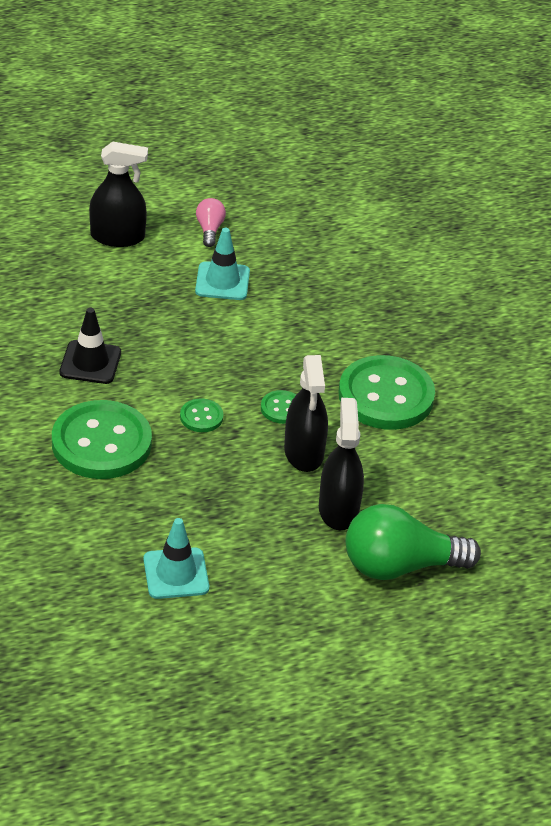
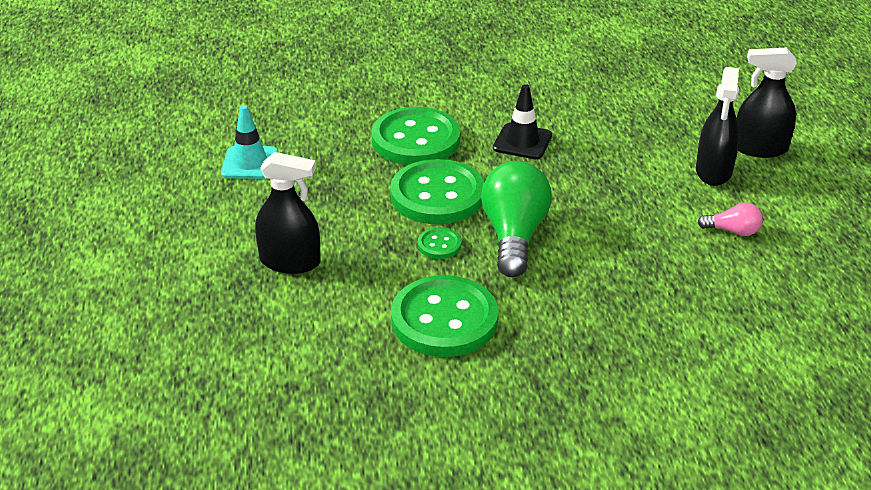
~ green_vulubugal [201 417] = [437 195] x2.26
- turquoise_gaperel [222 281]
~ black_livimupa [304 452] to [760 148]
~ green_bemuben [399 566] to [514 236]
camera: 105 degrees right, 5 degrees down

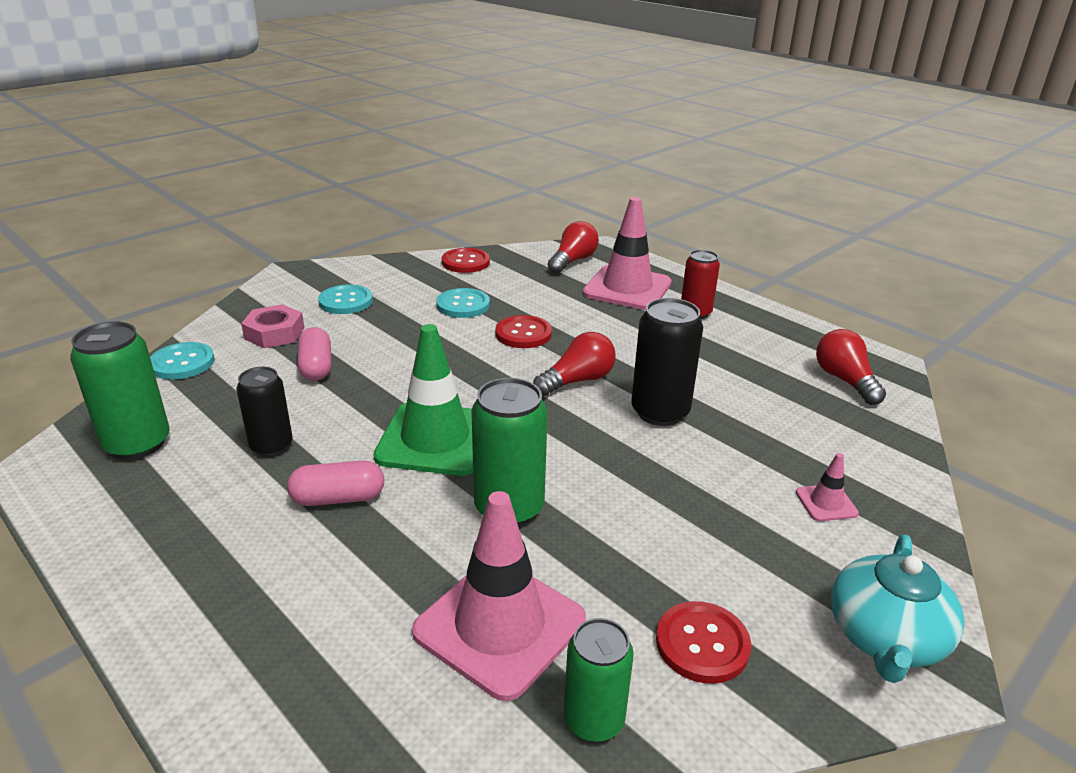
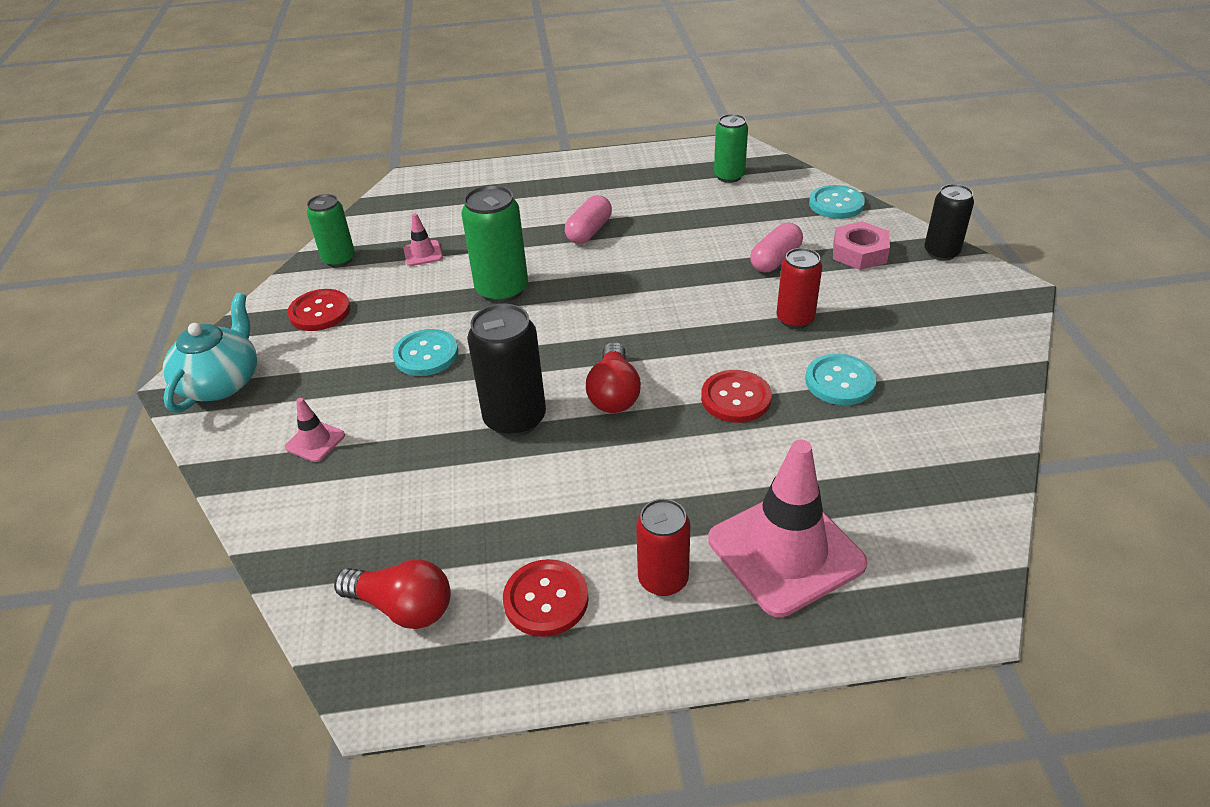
~ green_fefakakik [137 444] = [729 176] x0.66
~ black_fefakakik [271 446] to [941 252]
~ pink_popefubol [316 367] = [775 260] 75 degrees counterclockwise
~ turquoise_vulubugal [346 301] to [426 354]
- green_gaperel [435 439]
~ pink_gaperel [499 626] = [423 253] x0.44
~ red_vulubugal [465 262] to [546 599]
- red_bemuben [573 261]
~ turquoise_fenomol [885 637] = [221 382] 45 degrees clockwise
+ red_fefakakik [795 319]
camera: 130 degrees right, 10 degrees up

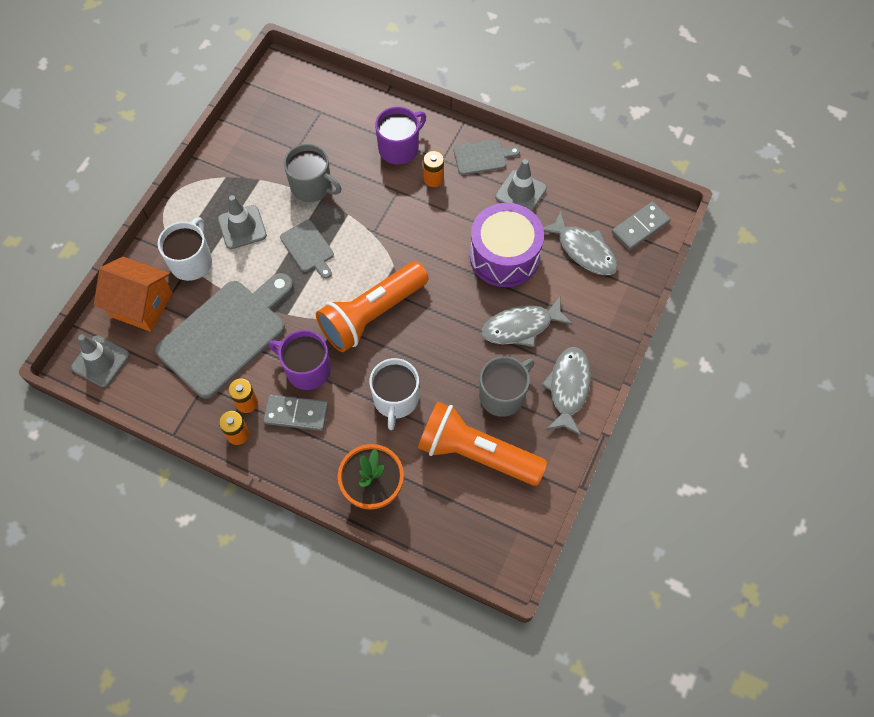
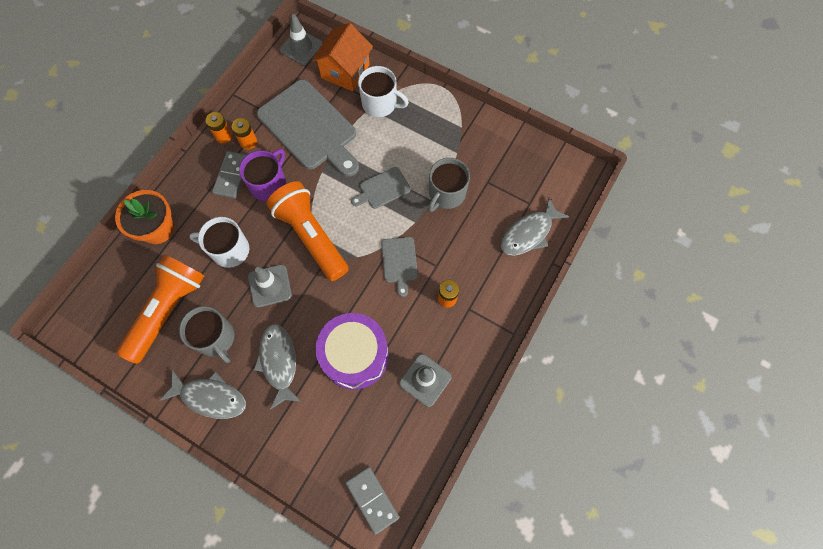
~ grey_gaperel [242 227] to [270 286]
- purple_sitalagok [399 148]
~ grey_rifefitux [482 157] to [399 262]
~ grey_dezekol [583 250] to [528 233]
camera: 95 degrees right, 5 degrees up

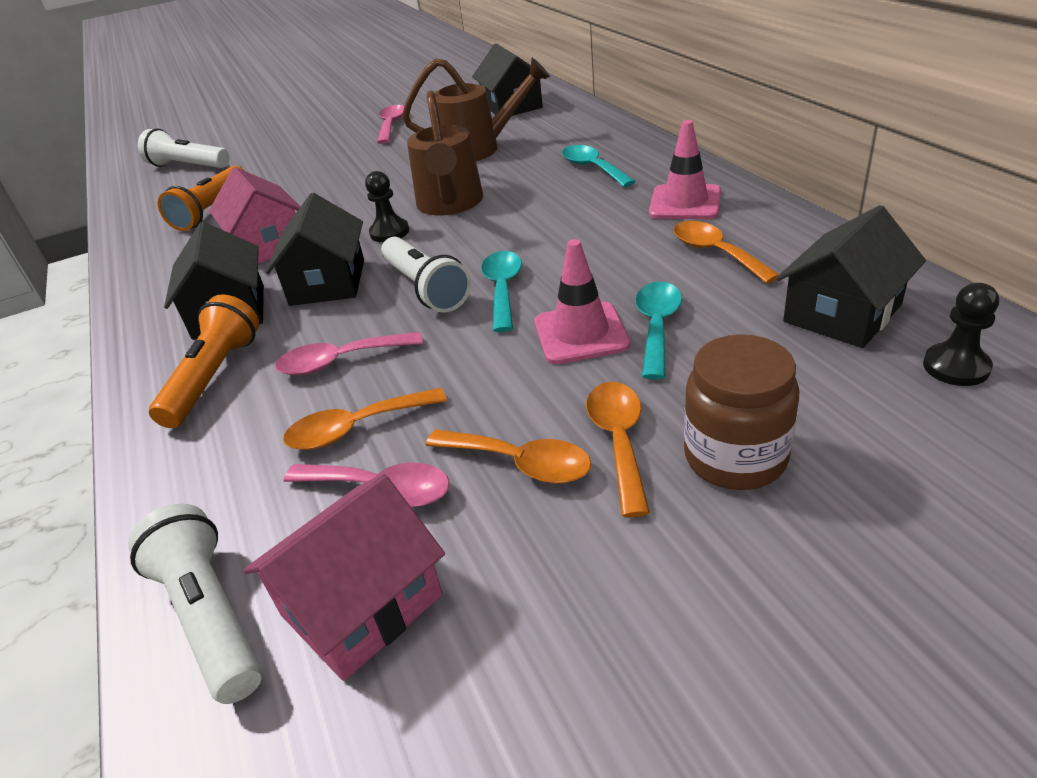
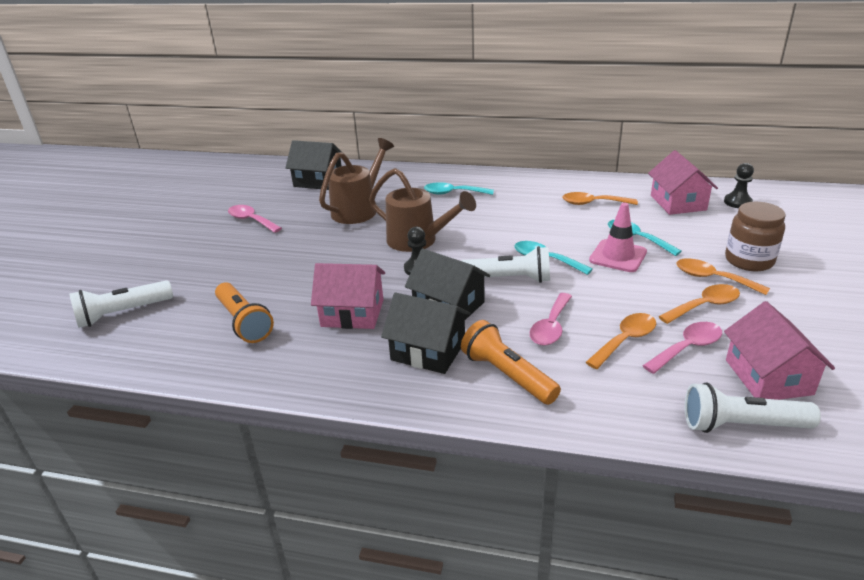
~ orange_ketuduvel [355 428] = [625 340] 150 degrees counterclockwise
- pink_gaperel [685 203]
~ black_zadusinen [842 313] to pink_zadusinen [678 203]
camera: 55 degrees left, 5 degrees down

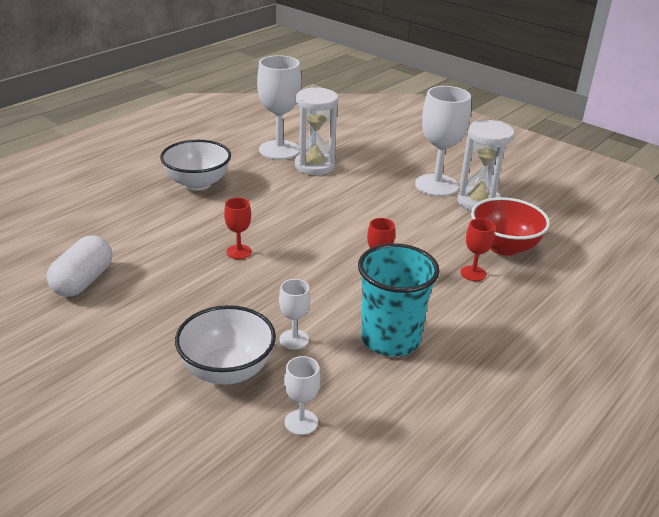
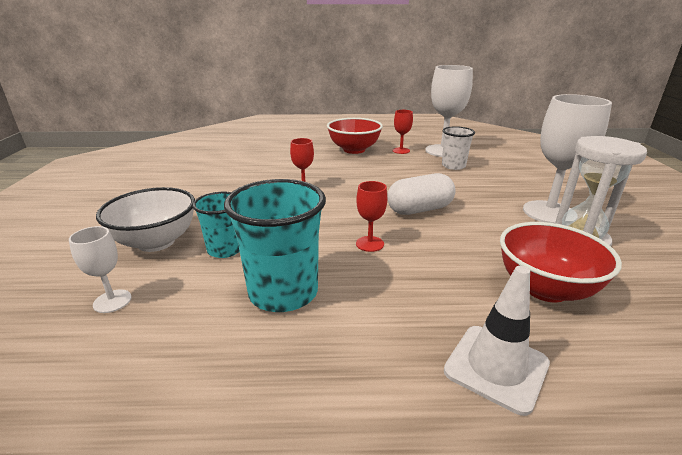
~ white_popefubol [83 281] to [419 209]
~ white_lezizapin [197 183] to red_lezizapin [354 150]
~ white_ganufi [294 339] to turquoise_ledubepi [225 249]
~ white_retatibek [315 166] to white_ledubepi [453 166]
~ red_ganufi [473 273] to [401 151]
+ white_gaperel [496 367]
camera: 50 degrees right, 5 degrees down

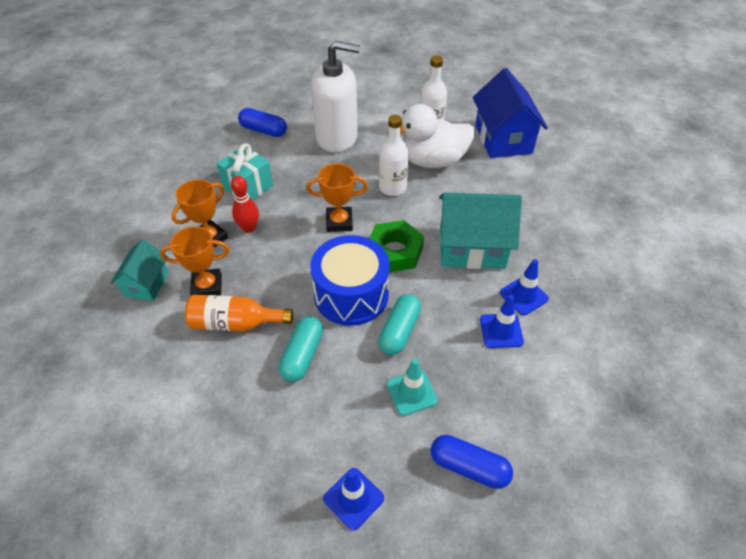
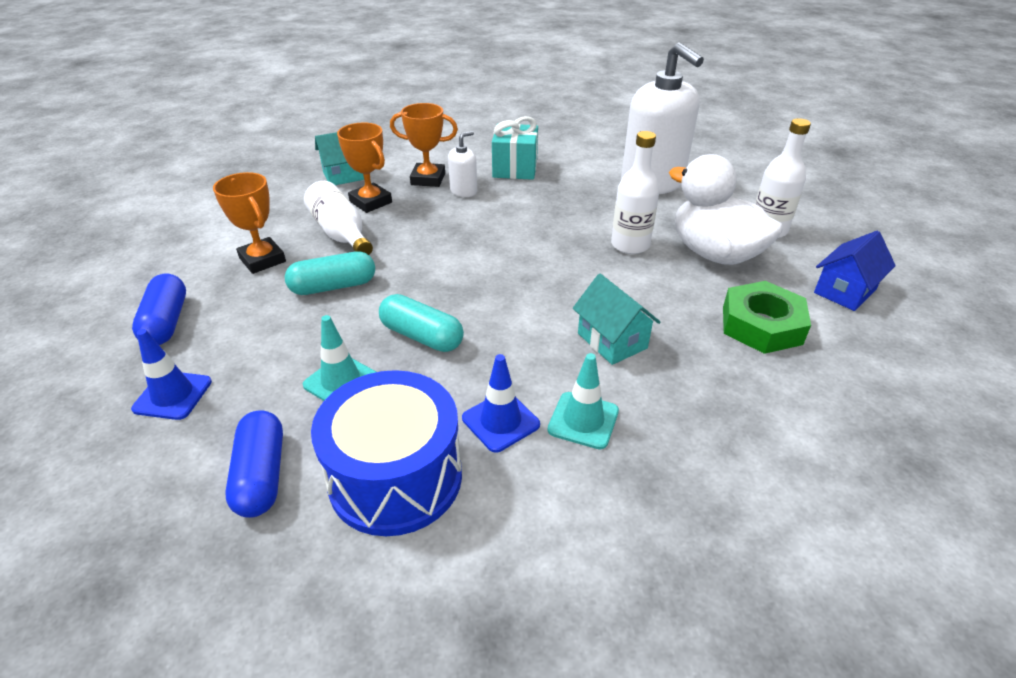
~ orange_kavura [235 323] to white_kavura [341 234]
~ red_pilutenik [249 228] to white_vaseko [463 191]
~ blue_popefubol [263 130] to [166 322]
~ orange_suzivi [339 222] to [262 260]
~ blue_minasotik [351 294] to [395 477]
~ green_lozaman [395 251] to [761 325]
~ turquoise_popefubol [399 331] = [422 336] 45 degrees clockwise
~ turquoise_zadusinen [472 248] = [612 341] x0.58
~ blue_zadusinen [503 139] = [844 291] x0.58
~ blue_gaperel [523 296] to turquoise_gaperel [583 420]
camera: 55 degrees right, 10 degrees down

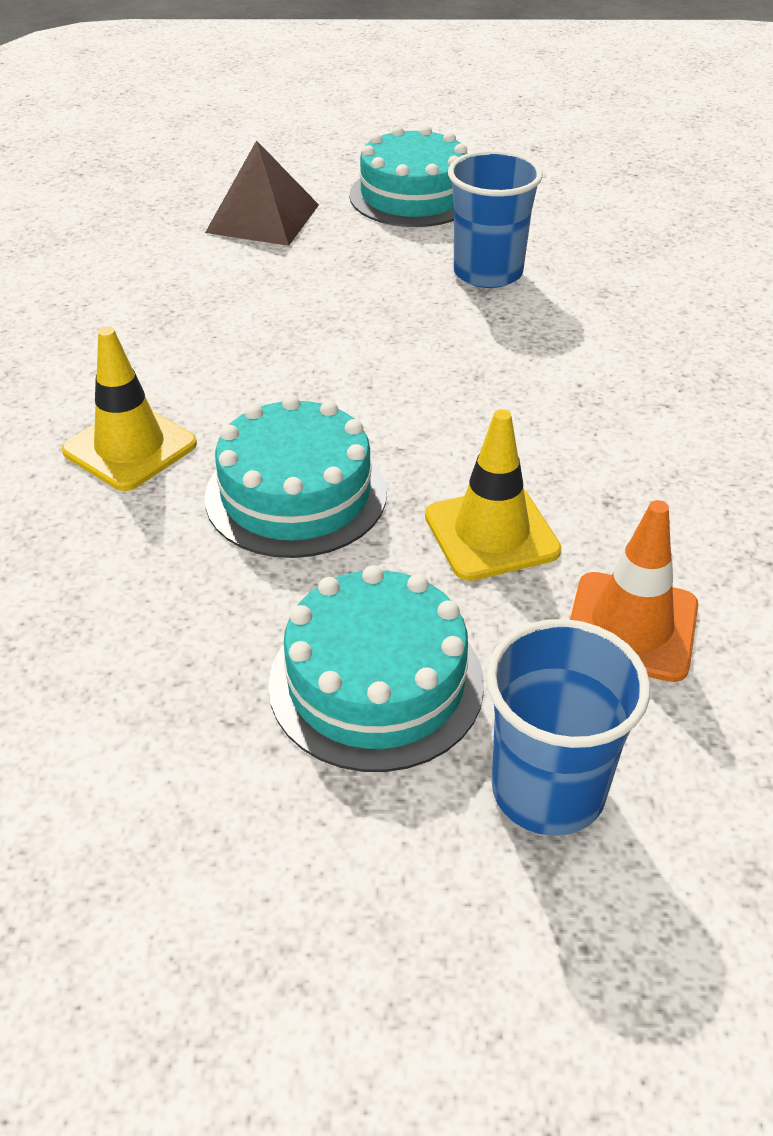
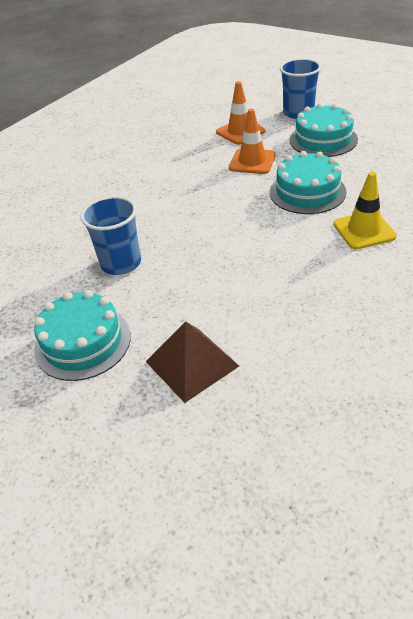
~ yellow_gaperel [491 533] to orange_gaperel [252 161]
camera: 140 degrees left, 0 degrees up

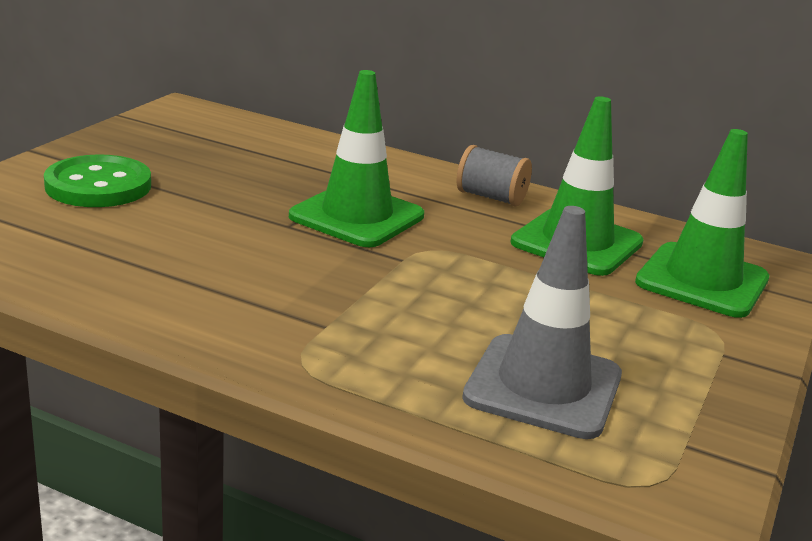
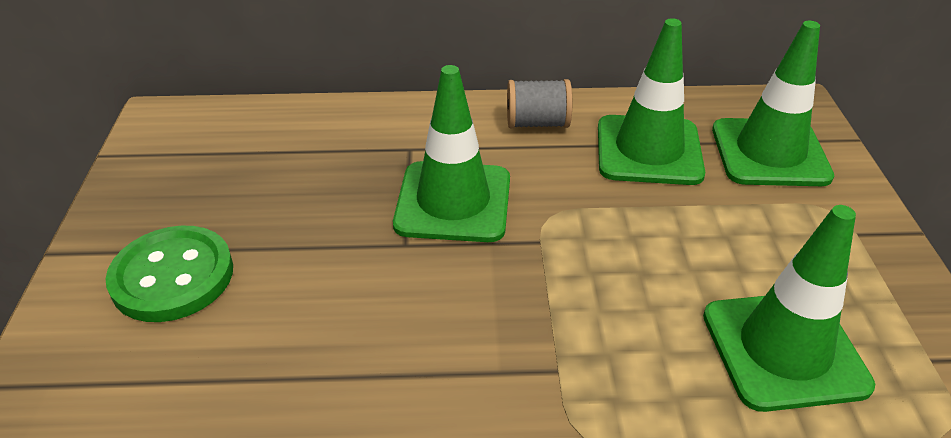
~ grey_gaperel [543 386] to green_gaperel [784 350]
camera: 25 degrees left, 15 degrees up

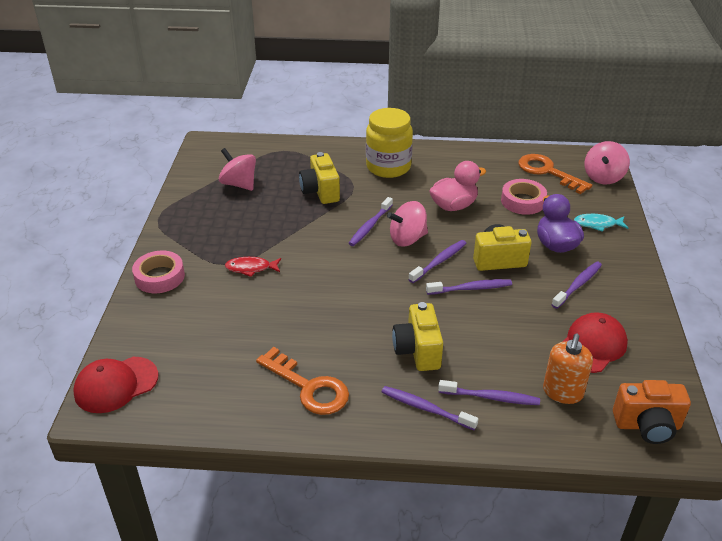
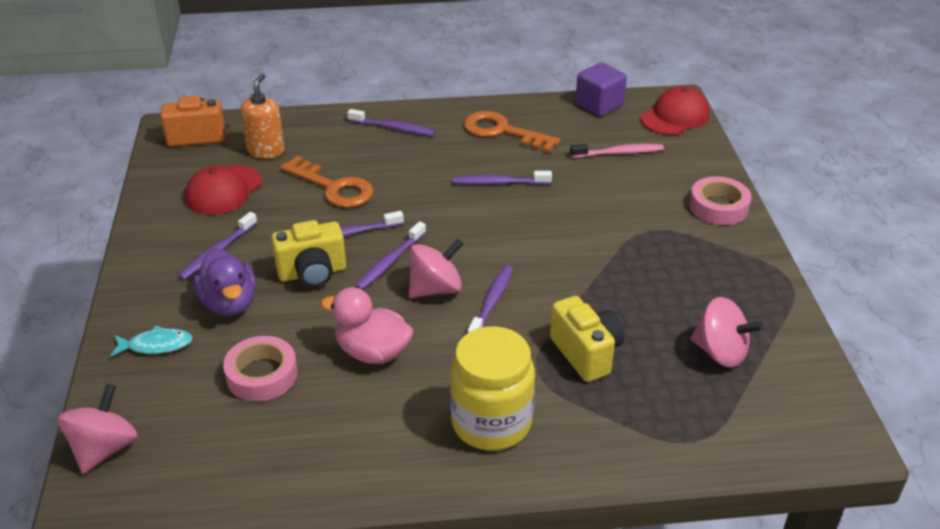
- red_dezekol [251 268]
- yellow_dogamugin [418 351]
~ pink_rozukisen [453 206] = [373 352] 60 degrees clockwise
~ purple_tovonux [491 397] to [499 183]
~ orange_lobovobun [547 172] to [333 187]
+ pink_tovonux [619 153]
+ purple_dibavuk [599 105]
camera: 170 degrees right, 0 degrees up

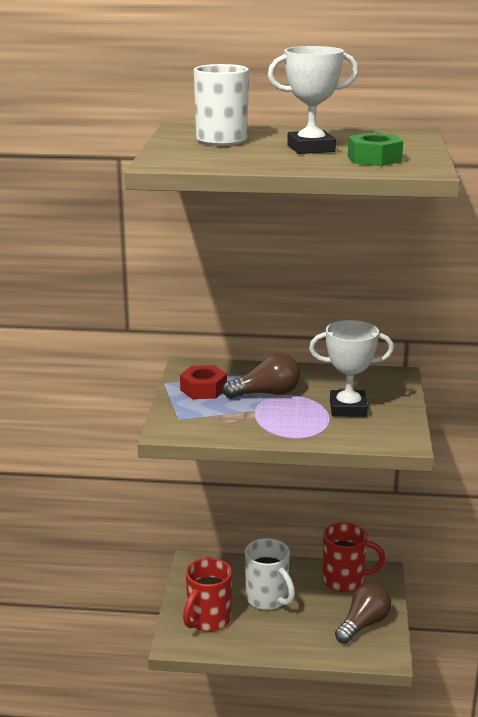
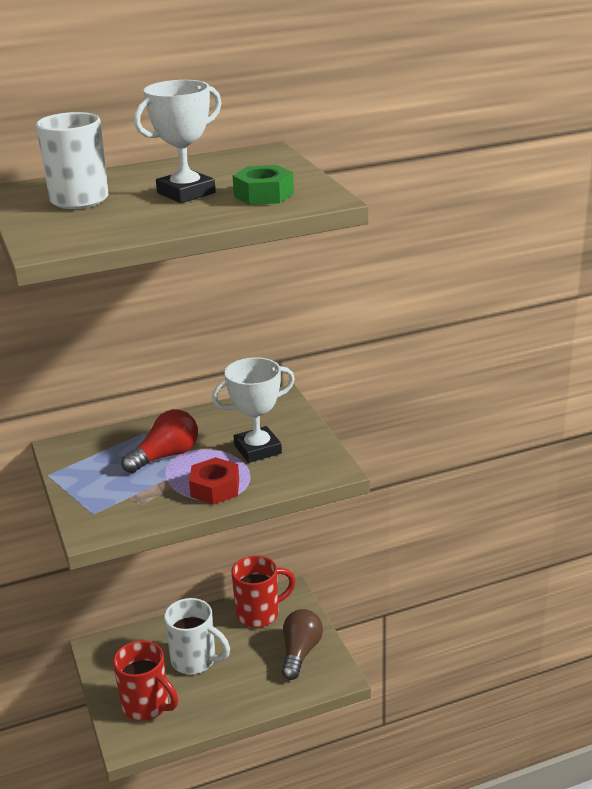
~ red_lozaman [203 389] to [215 488]
~ red_sitalagok [208 620] = [147 706] 60 degrees counterclockwise
~ brown_bemuben [266 393] to red_bemuben [165 456]
camera: 25 degrees left, 5 degrees up

